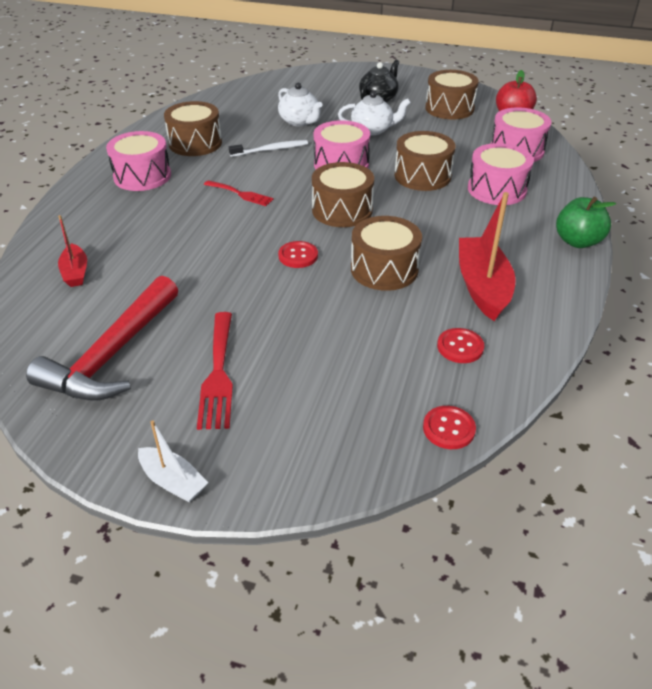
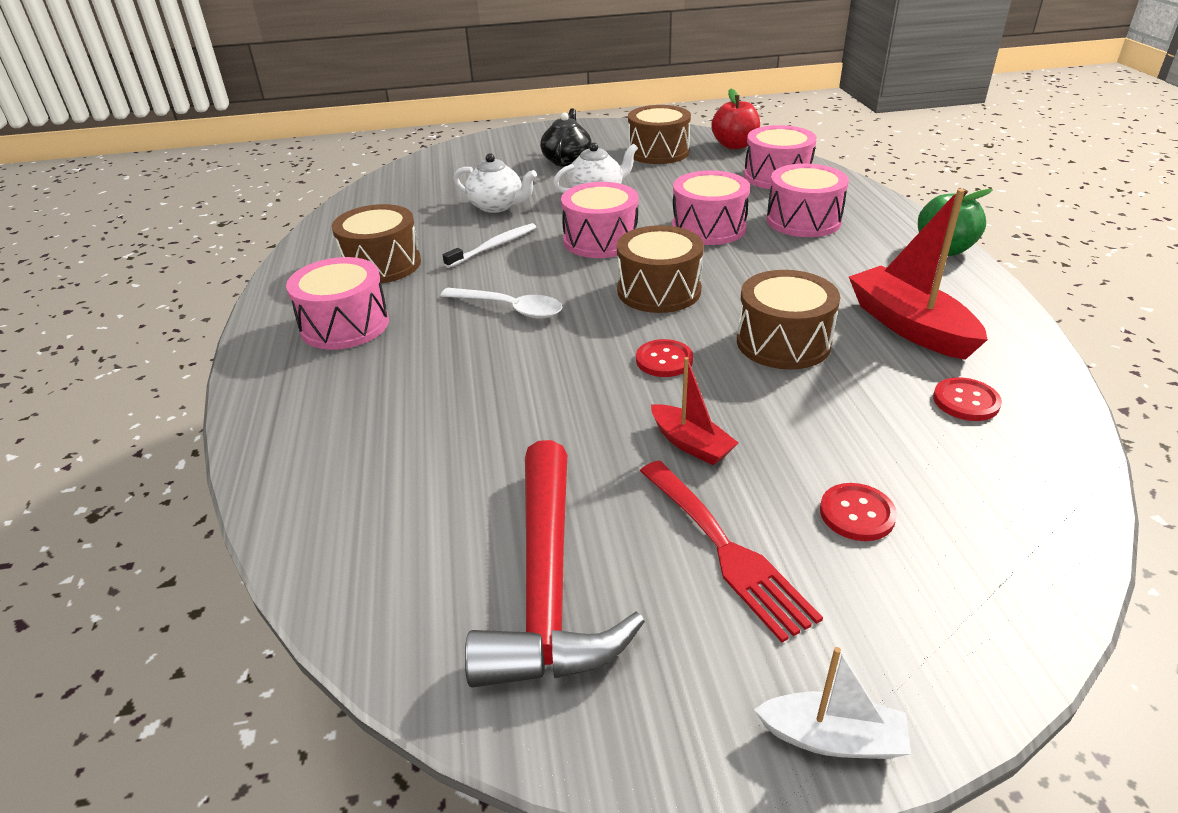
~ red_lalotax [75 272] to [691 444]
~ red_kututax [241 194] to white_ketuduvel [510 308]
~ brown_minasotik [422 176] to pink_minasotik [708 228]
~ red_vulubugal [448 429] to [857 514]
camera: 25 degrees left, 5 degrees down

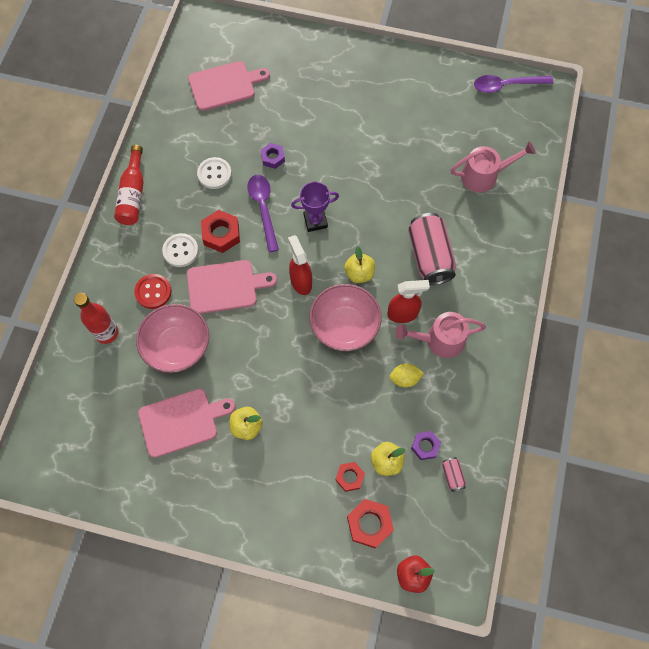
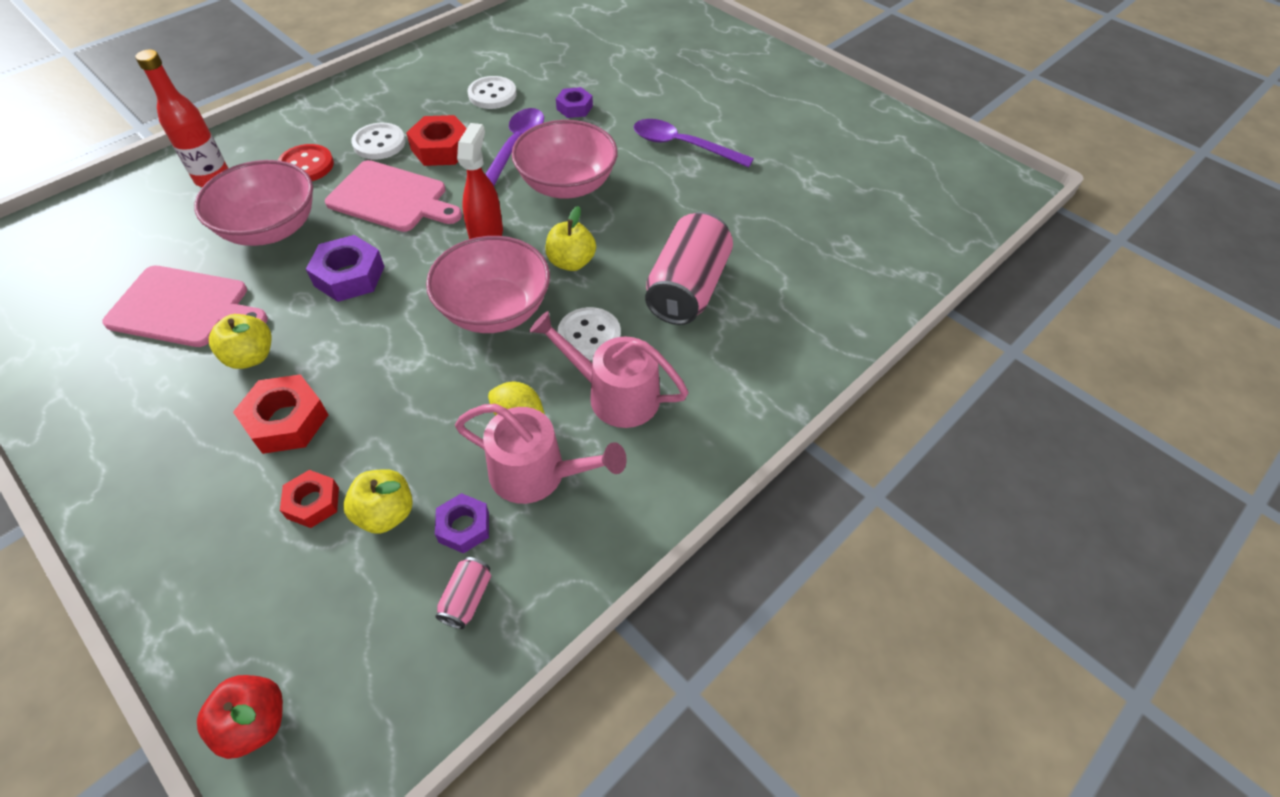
- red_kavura [133 194]
- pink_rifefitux [225 85]
~ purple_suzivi [315 221] to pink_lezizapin [567 185]
~ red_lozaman [369 524] to [286 421]
~ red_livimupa [403 314] to white_vulubugal [589 335]
~ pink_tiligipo [484 175] to [537 473]
~ purple_ketuduvel [506 85] to [683 146]
+ purple_lozaman [349 276]
camera: 30 degrees right, 15 degrees down

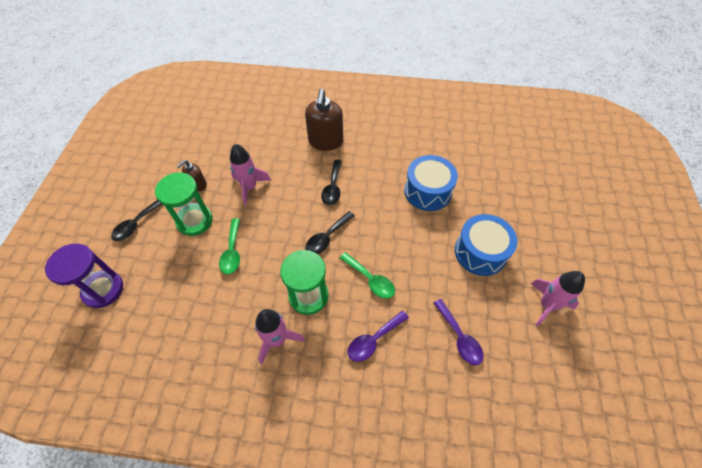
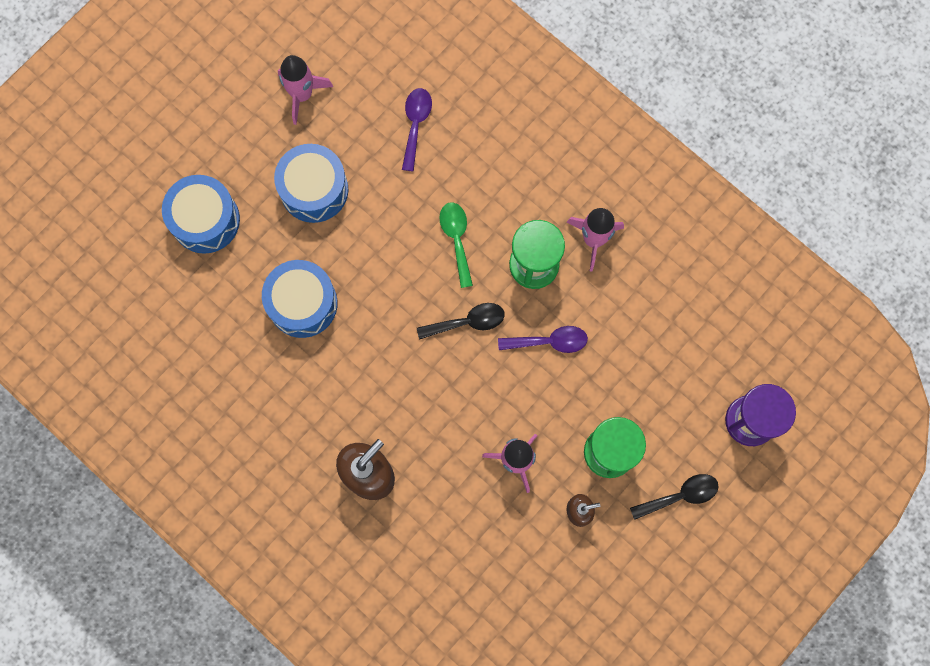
- green_ketuduvel [232 252]
- black_ketuduvel [333 187]
~ purple_ketuduvel [373 340] to [549 341]
+ blue_minasotik [205 220]
camera: 145 degrees left, 20 degrees up

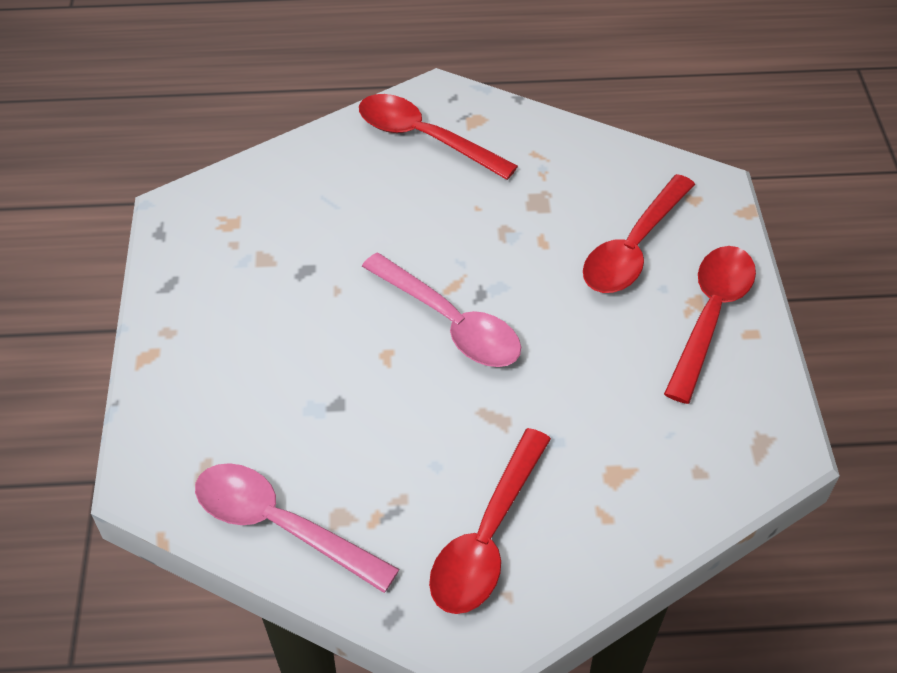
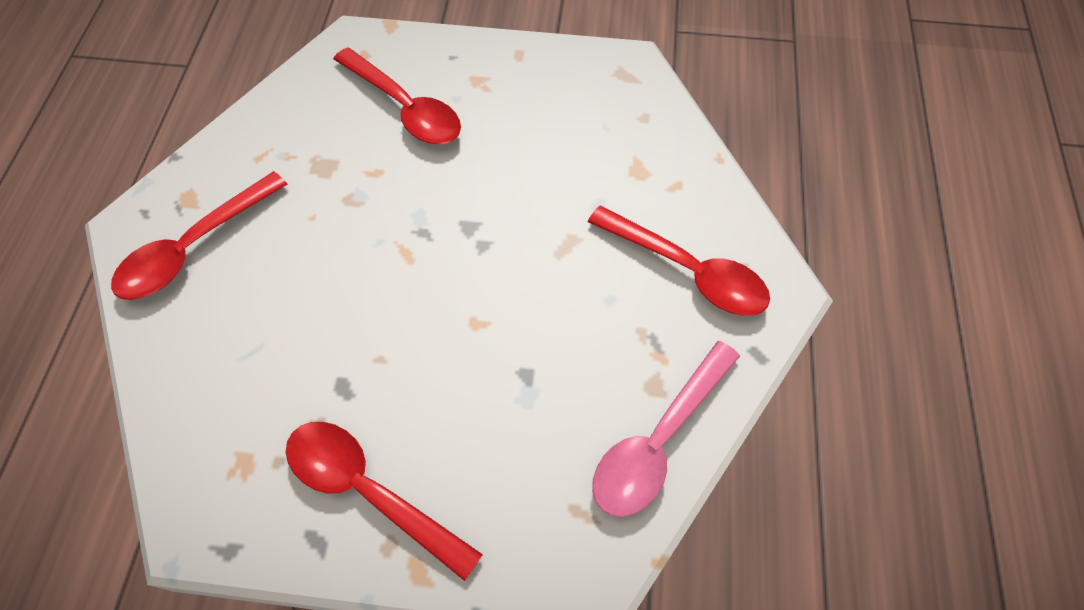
- pink_ketuduvel [450 322]
~ red_ketuduvel [710 316] to [370 491]
camera: 80 degrees left, 10 degrees up

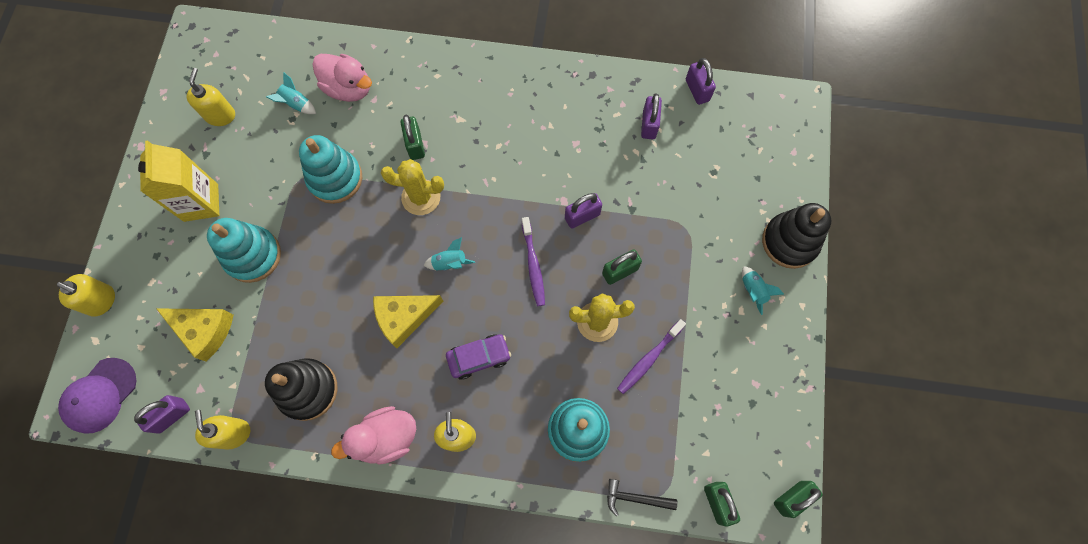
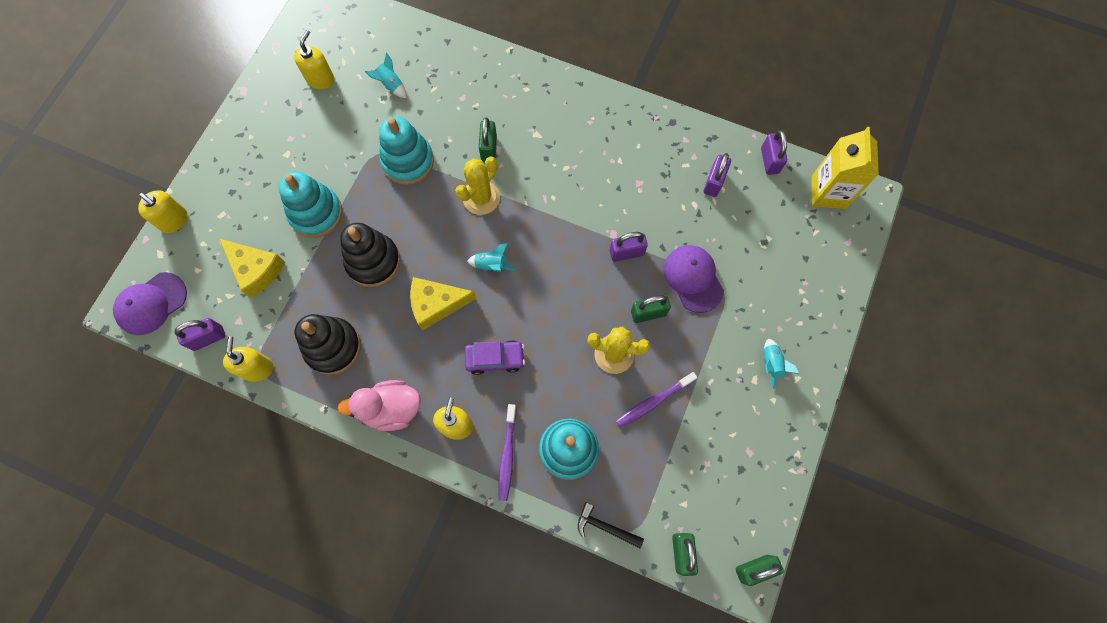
~ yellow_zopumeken [201 202] to [828 192]
- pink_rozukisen [348 88]
~ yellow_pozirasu [421 197] = [481 198] 75 degrees counterclockwise
~ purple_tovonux [533 265] to [507 455]
~ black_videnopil [789 242] to [373 261]
+ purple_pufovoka [693 278]
camera: 15 degrees right, 0 degrees up

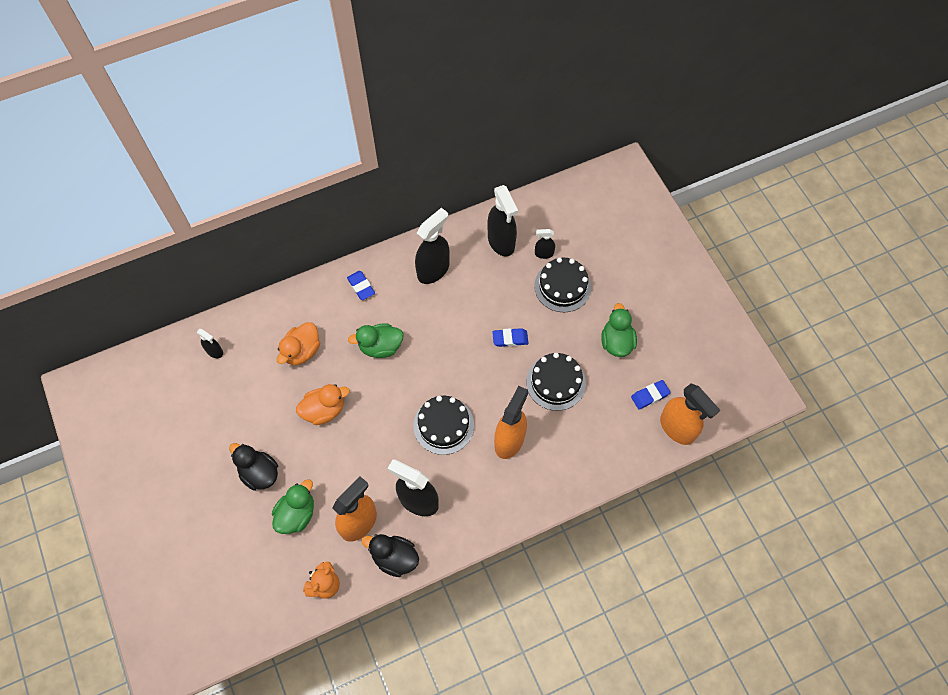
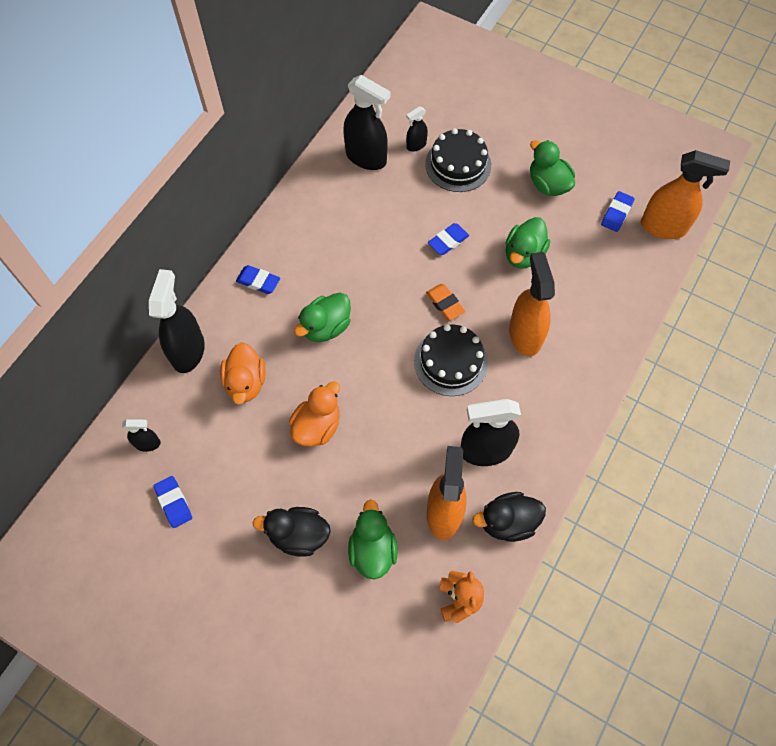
~ black_livimupa [433 270] to [188 351]
~ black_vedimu [556 382] to green_rozukisen [523 254]
+ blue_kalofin [174 503]
+ orange_kalofin [445 303]
camera: 35 degrees left, 0 degrees up

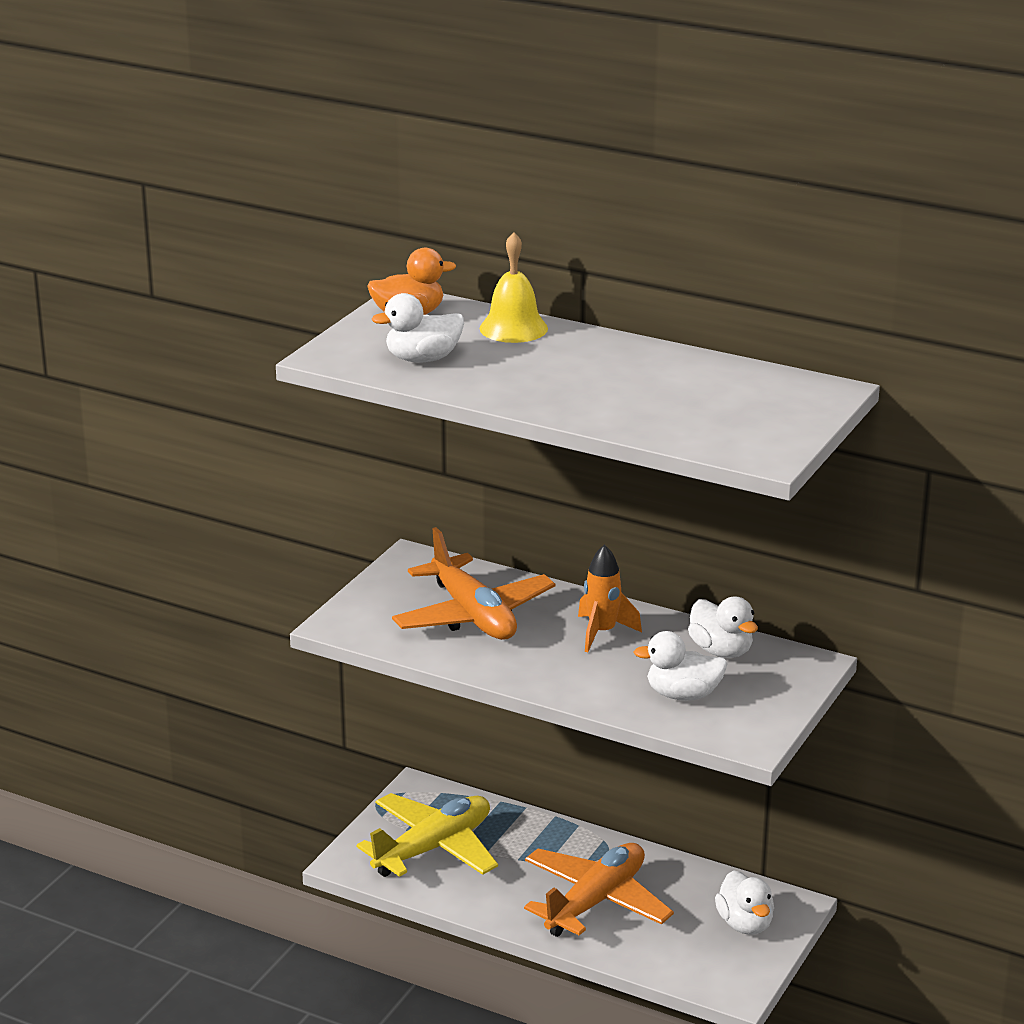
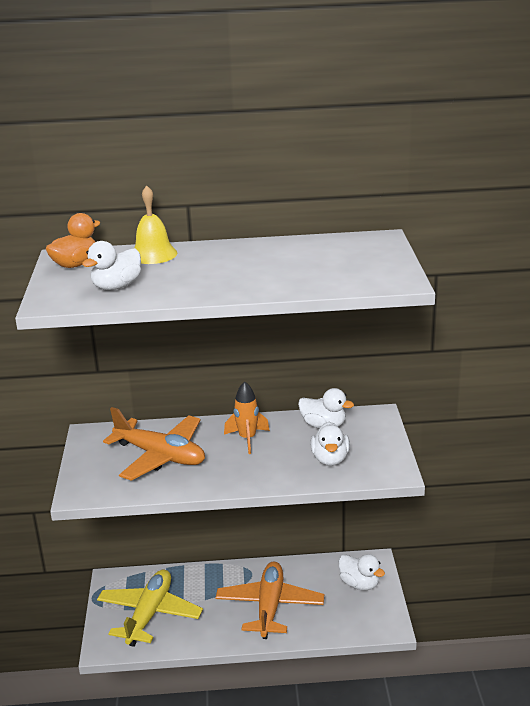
~ white_rozukisen [683 695] = [330 459] 60 degrees counterclockwise
camera: 30 degrees left, 0 degrees up

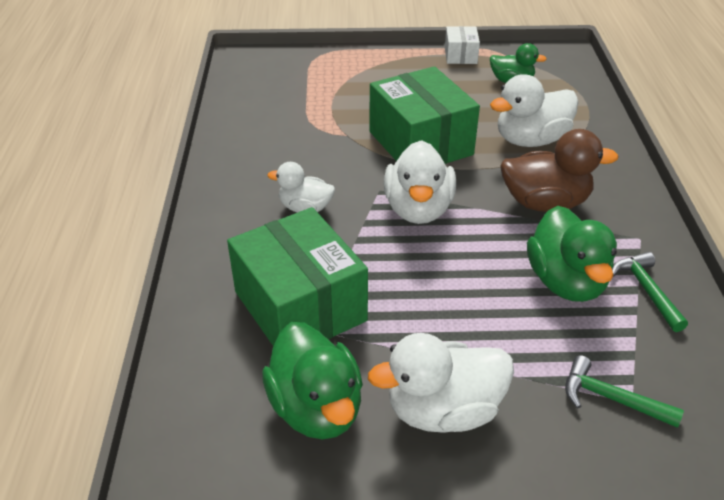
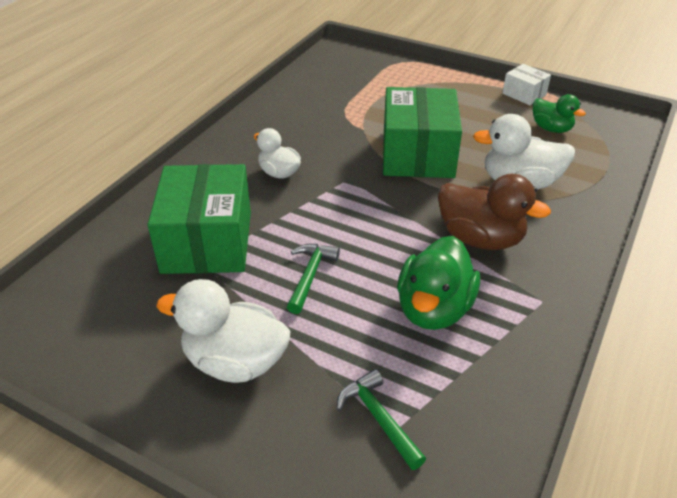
- green_rozukisen [316 408]
- white_rozukisen [418 209]
~ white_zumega [460 55] = [524 94] 75 degrees counterclockwise
~ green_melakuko [646 290] to [310 276]
camera: 30 degrees right, 0 degrees up

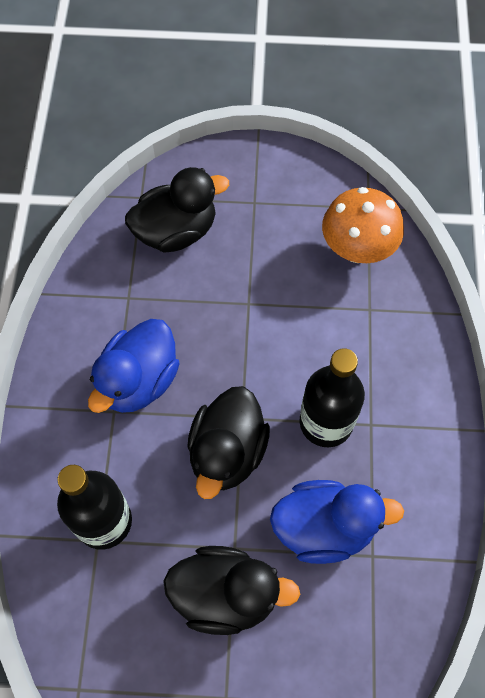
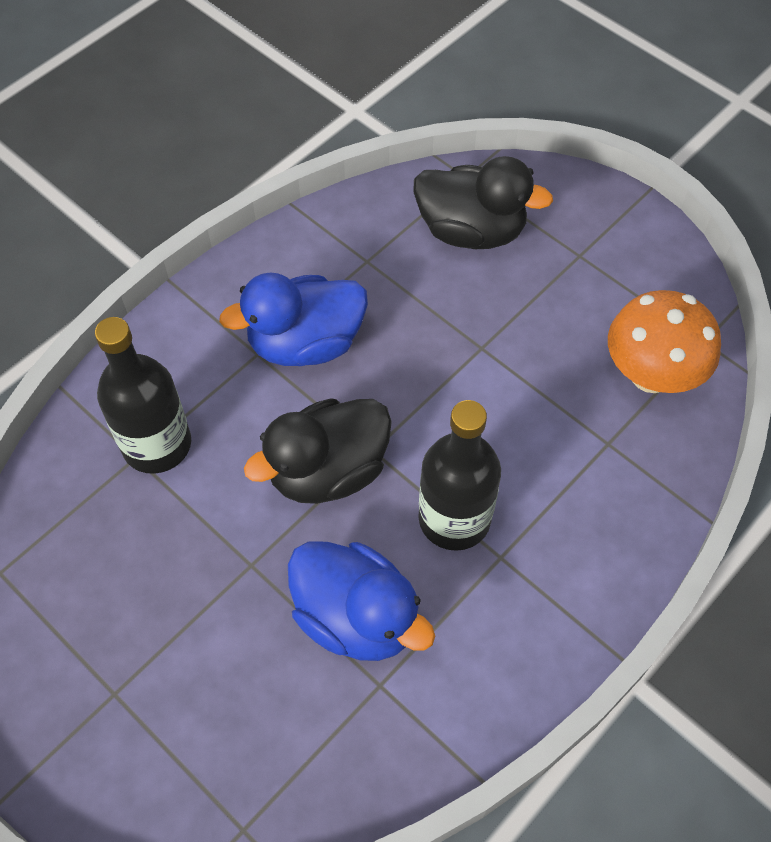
- black_rozukisen [226 594]
camera: 40 degrees right, 5 degrees down

